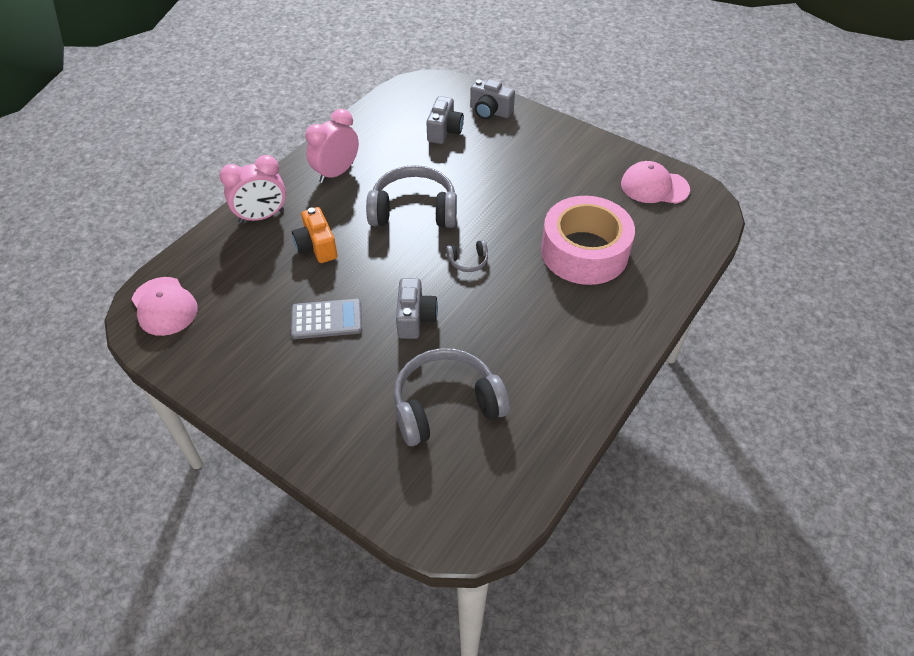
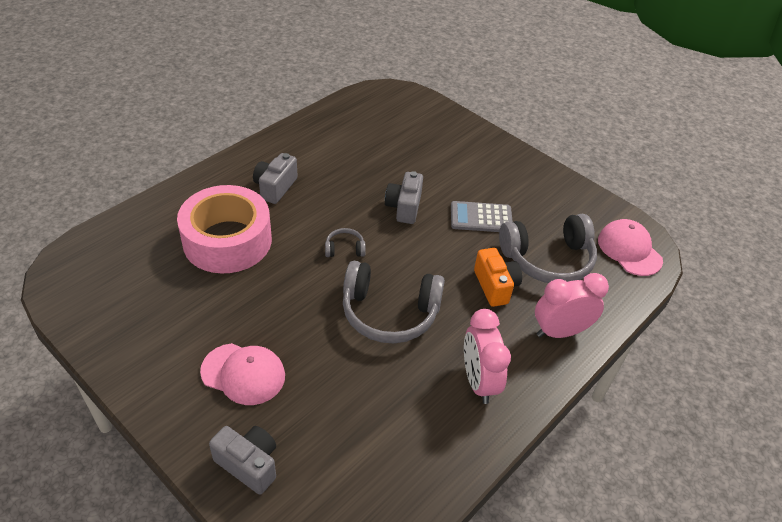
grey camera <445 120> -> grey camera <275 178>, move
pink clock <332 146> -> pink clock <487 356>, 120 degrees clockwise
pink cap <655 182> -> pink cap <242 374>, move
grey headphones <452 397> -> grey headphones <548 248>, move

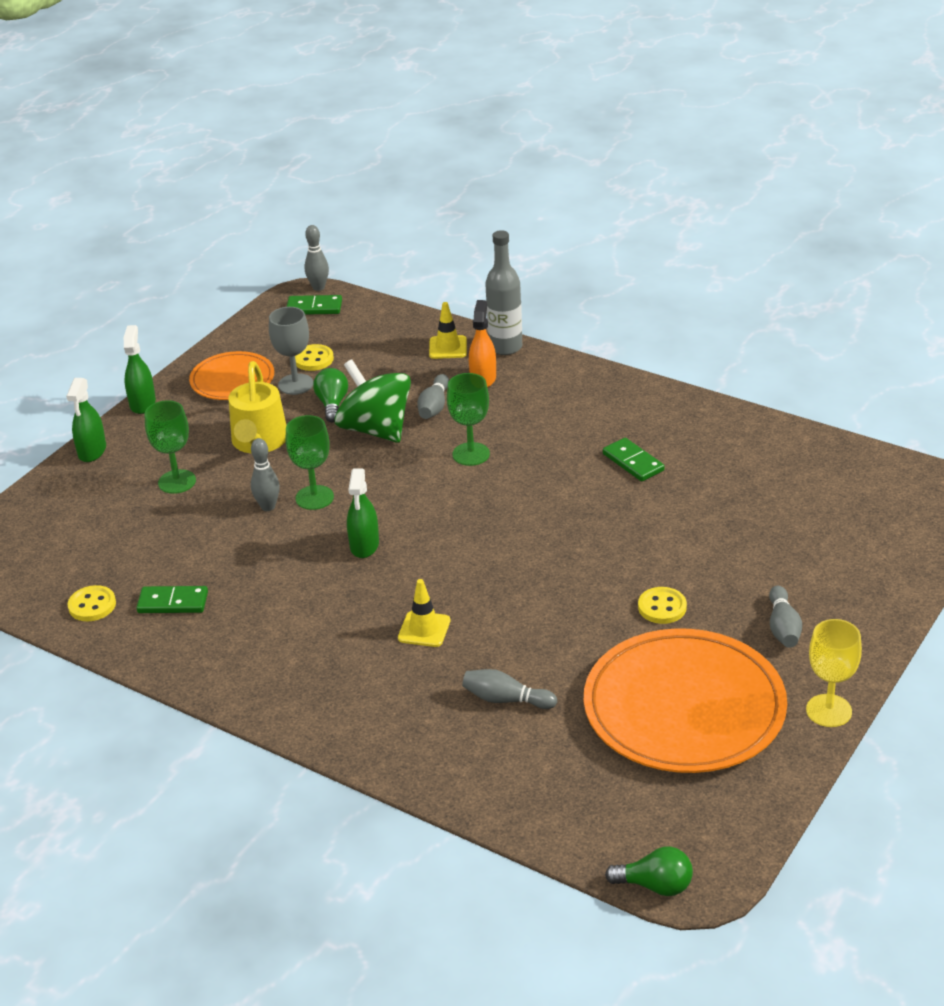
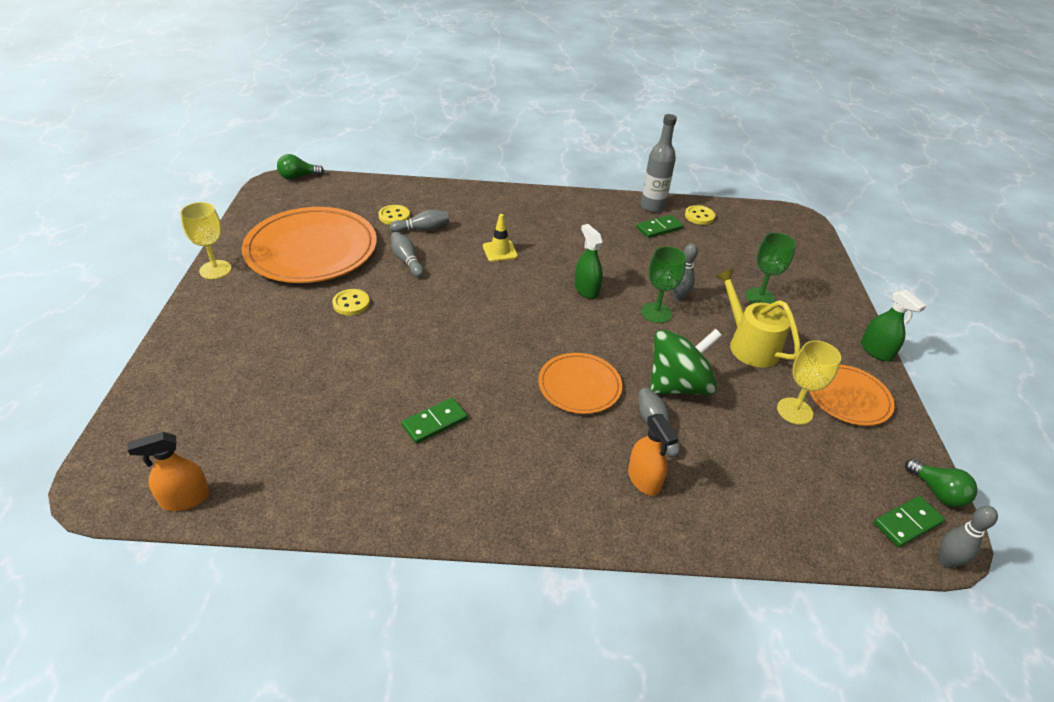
grey bottle <503 292> -> grey bottle <658 163>, move
yellow traffic cone <448 330> -> none
grey goblet <291 351> -> yellow goblet <809 382>
yellow button <314 357> -> yellow button <394 215>, move
green spinning top <373 401> -> green spinning top <686 362>, 45 degrees counterclockwise
green light bulb <330 395> -> green light bulb <941 482>, move
green goblet <468 419> -> orange plate <580 383>
green spray bottle <86 420> -> none
green domino <634 459> -> green domino <434 421>, 60 degrees counterclockwise
grey bowling pin <785 617> -> grey bowling pin <407 255>, move
none -> orange spray bottle <169 471>

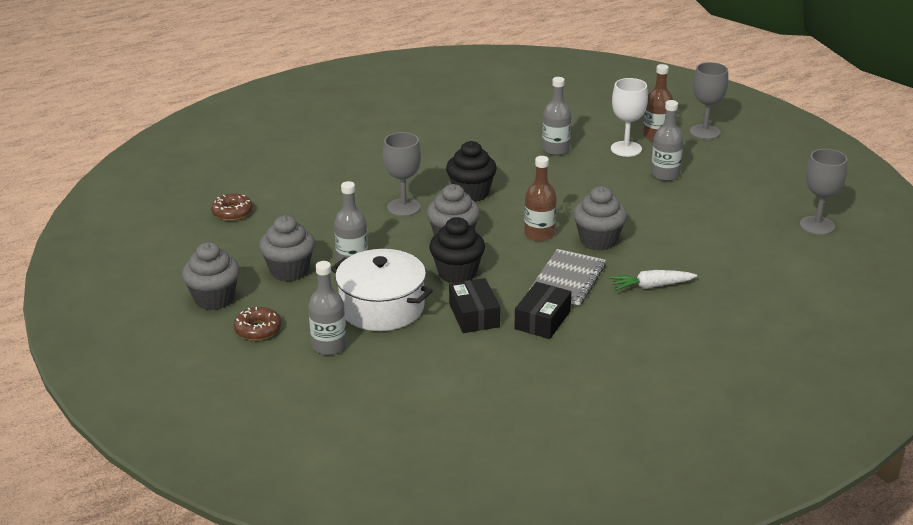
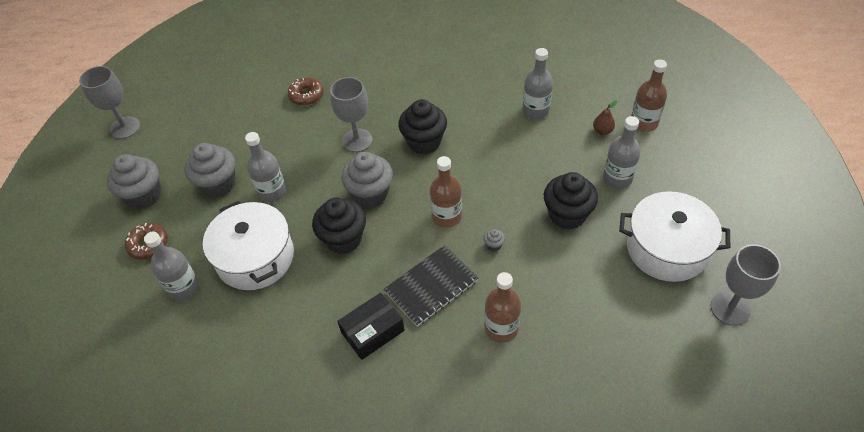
grey goblet <709 100> -> grey goblet <109 102>, move
white goblet <629 117> -> brown pear <605 117>
grey cupcake <600 218> -> grey cupcake <494 240>, x0.40
brown donut <232 207> -> brown donut <306 91>, move
grey notebook <567 277> -> black notebook <431 286>
white carrot <653 280> -> brown bottle <502 307>
black box <474 305> -> none
none -> black cupcake <571 201>
none -> white pot <674 236>

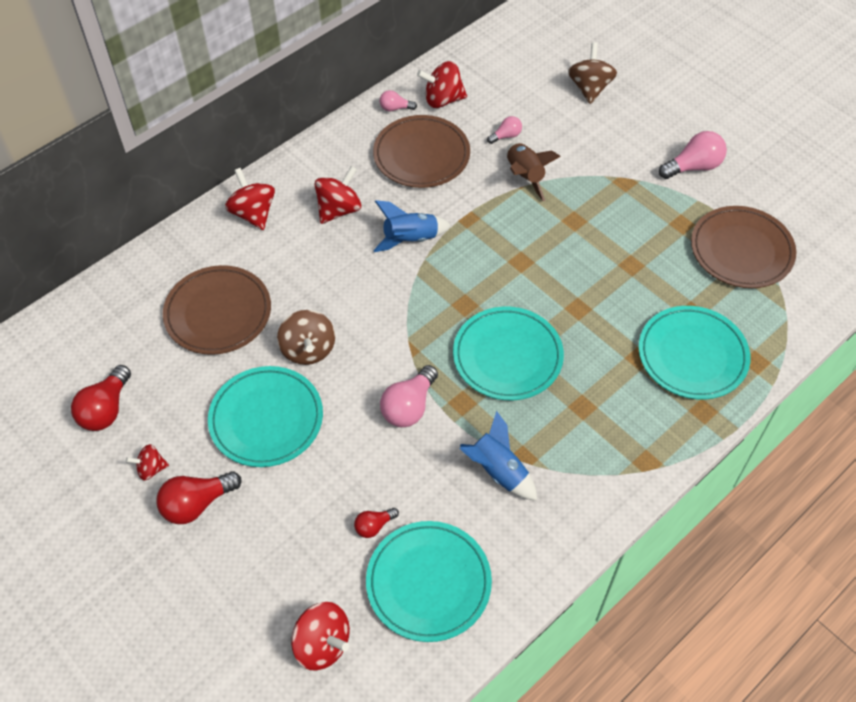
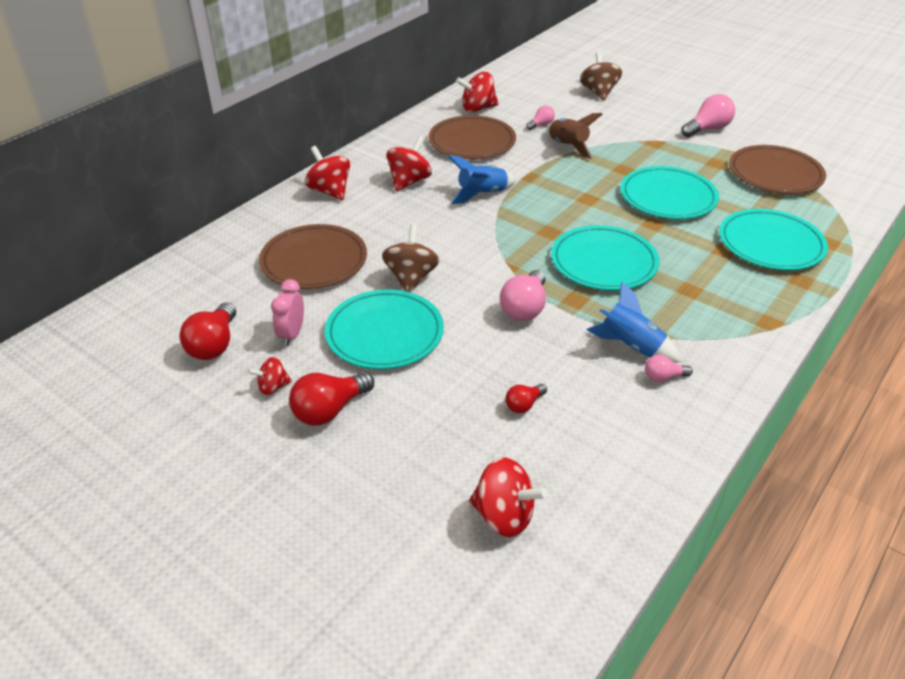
pink light bulb <398 100> -> pink light bulb <669 368>, move
brown spinning top <306 337> -> brown spinning top <410 258>, 150 degrees counterclockwise
turquoise plate <429 581> -> turquoise plate <669 192>, move
none -> pink clock <287 312>

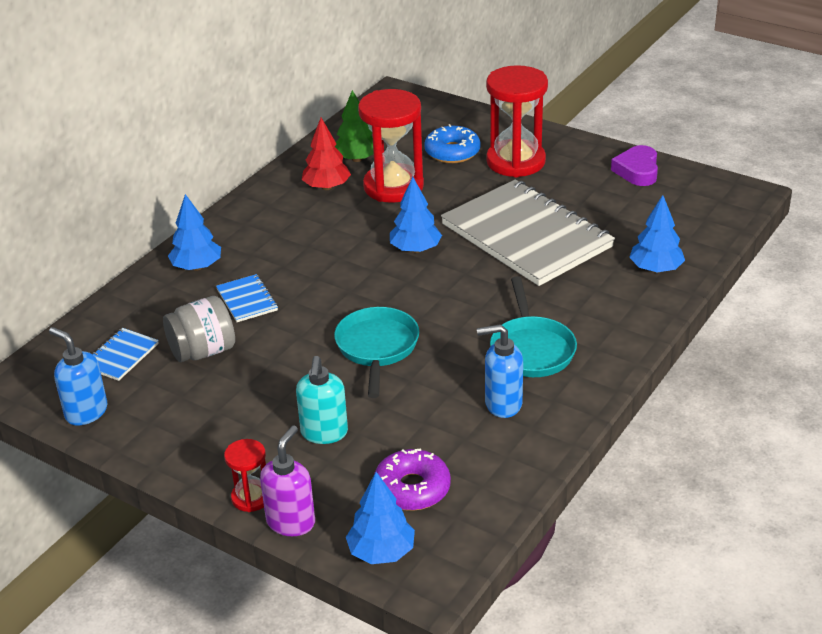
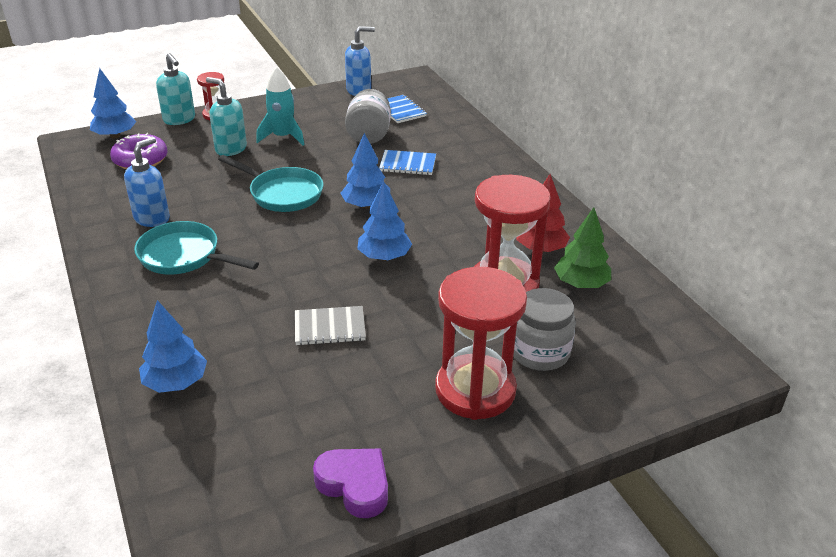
blue donut <452 143> -> grey jar <544 329>
grey notebook <528 233> -> grey notebook <330 325>, x0.41
blue tree <194 232> -> blue tree <365 171>, move
purple soap dispenser <287 480> -> turquoise soap dispenser <175 89>
none -> turquoise rocket <280 106>

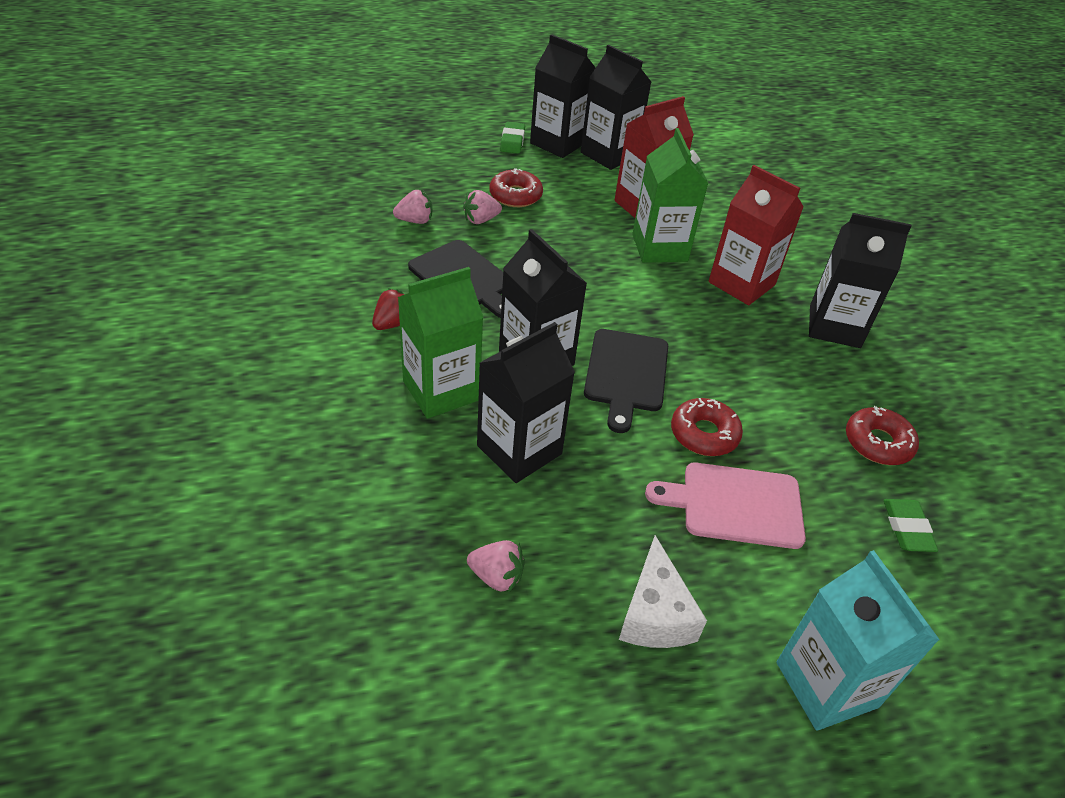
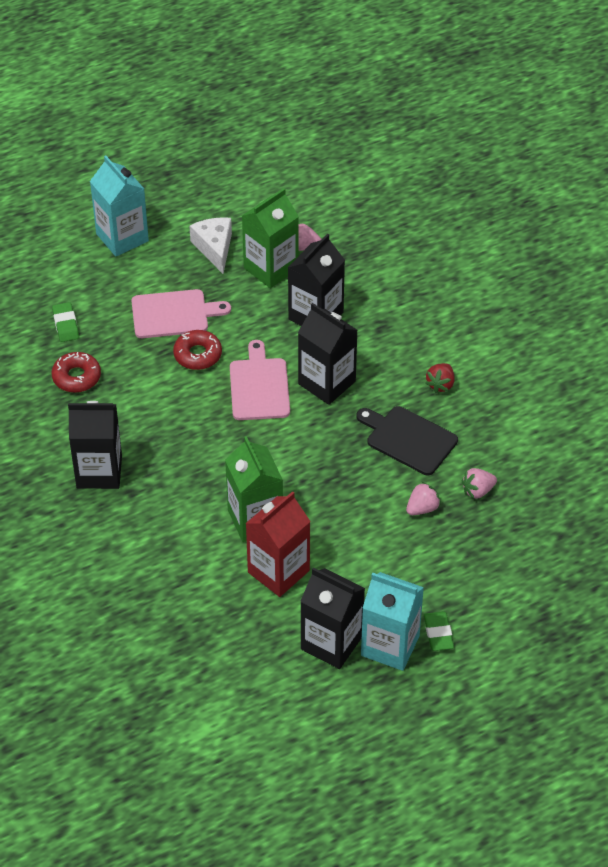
black carton <563 96> -> turquoise carton <392 621>
red carton <756 235> -> none
red donut <516 187> -> none
green carton <441 343> -> green carton <270 238>, move
black cutting board <626 381> -> pink cutting board <260 380>

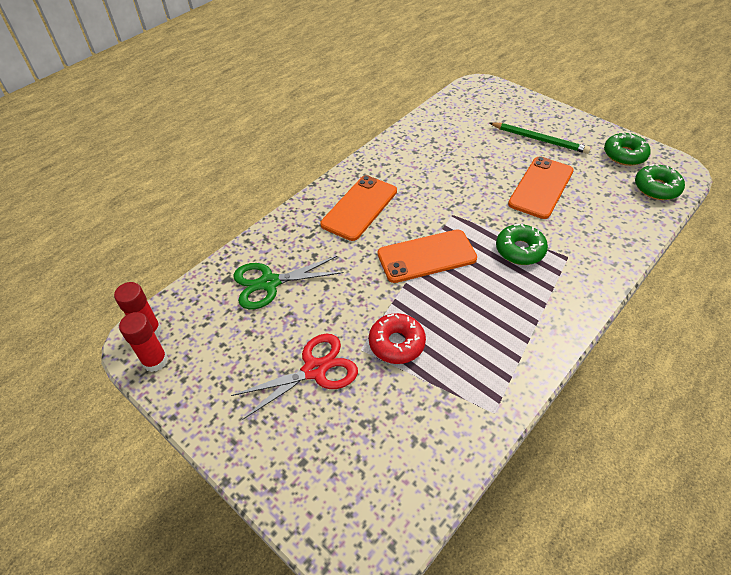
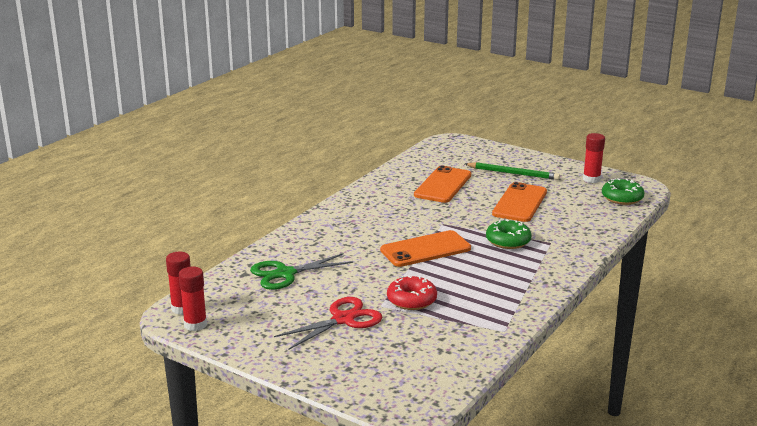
green donut <627 149> -> red glue stick <594 158>
orange phone <358 208> -> orange phone <442 184>, move

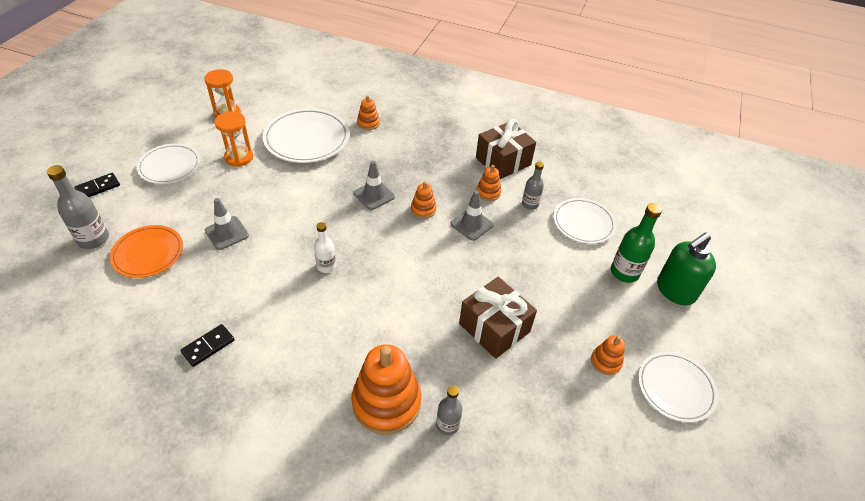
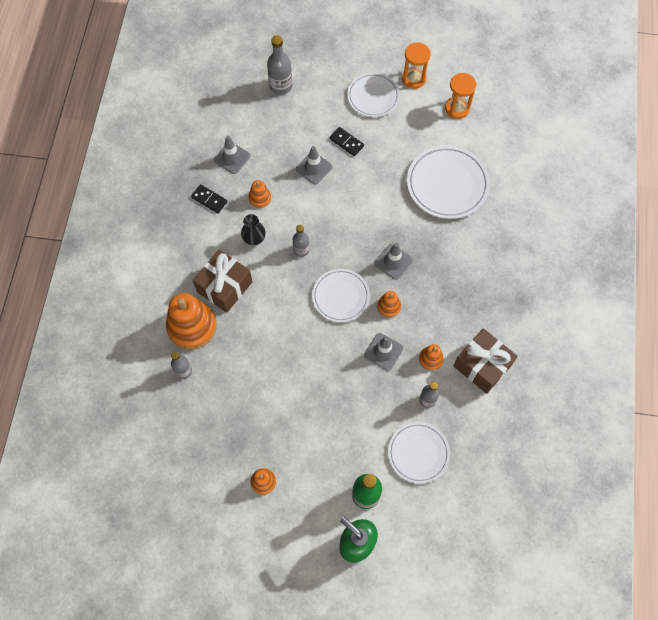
orange stacking toy <368 112> -> orange stacking toy <259 194>, move
orange hourglass <234 139> -> orange hourglass <416 65>, move
black domino <97 185> -> black domino <347 141>, move
white bottle <325 247> -> grey bottle <301 241>
orange plate <146 251> -> none
brown gift <498 318> -> brown gift <222 281>, move
white plate <678 387> -> white plate <341 295>, move
none -> grey traffic cone <232 155>
none -> black vase <253 229>

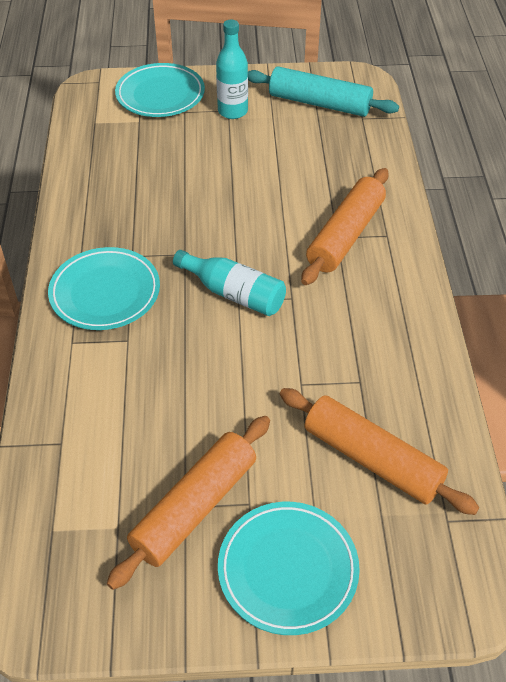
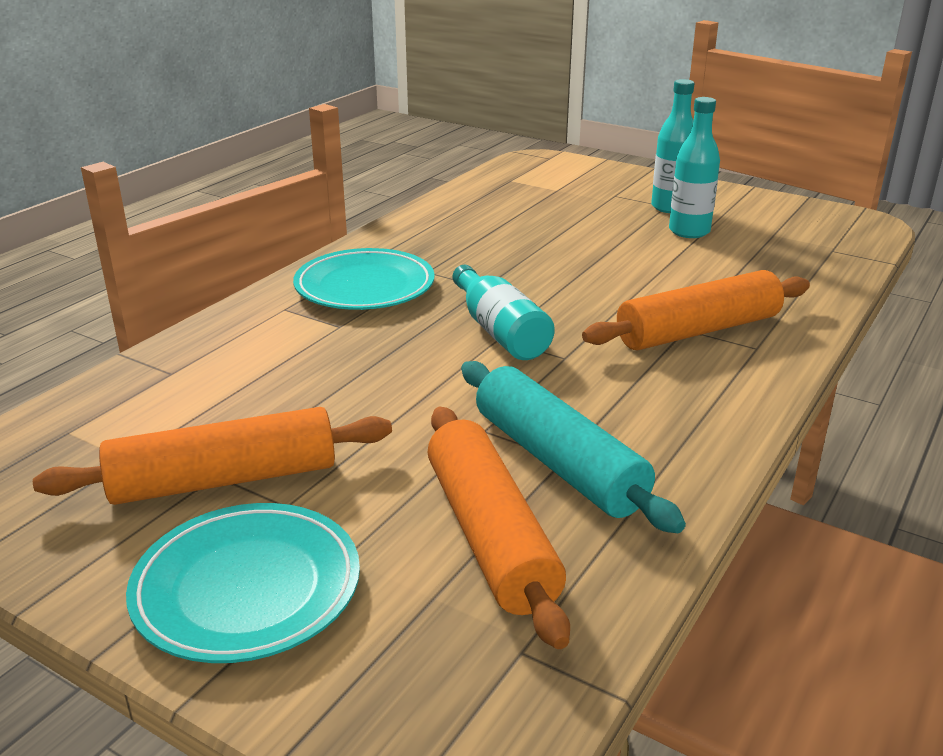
turquoise plate <160 90> -> none
turquoise rolling pin <323 91> -> turquoise rolling pin <573 447>, move
none -> turquoise bottle <694 167>

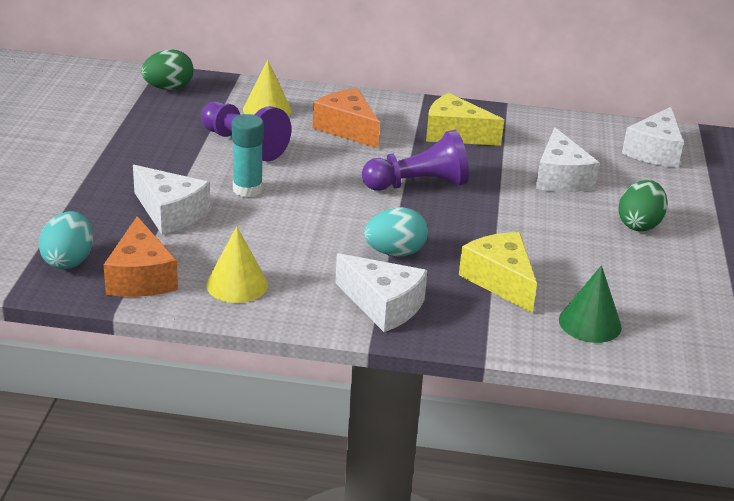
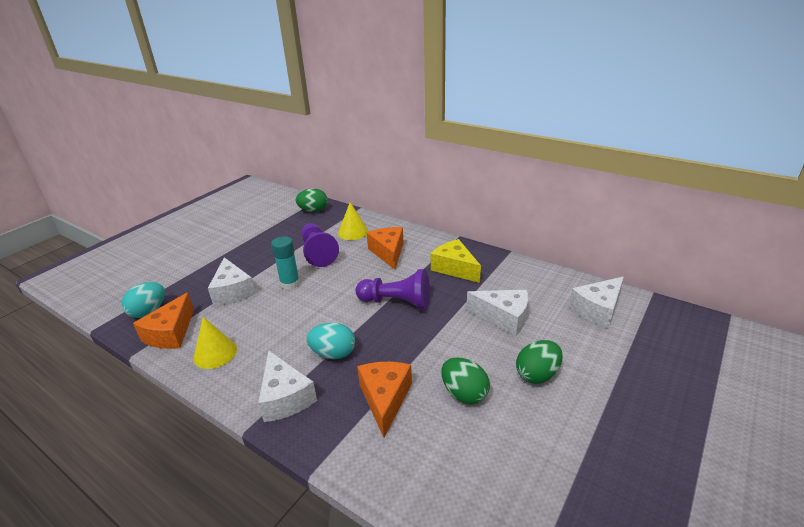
white cheese <567 159> -> white cheese <497 313>, 90 degrees counterclockwise
yellow cheese <498 272> -> orange cheese <384 400>
green cone <590 304> -> none
none -> green egg <465 380>

